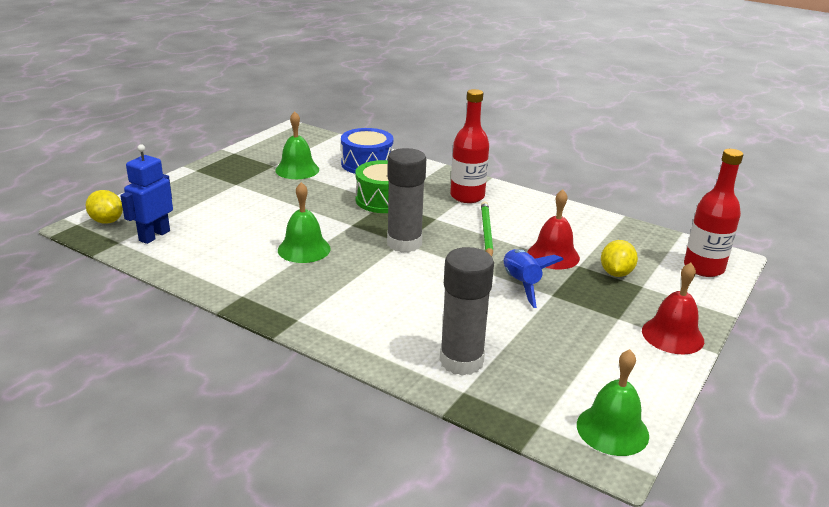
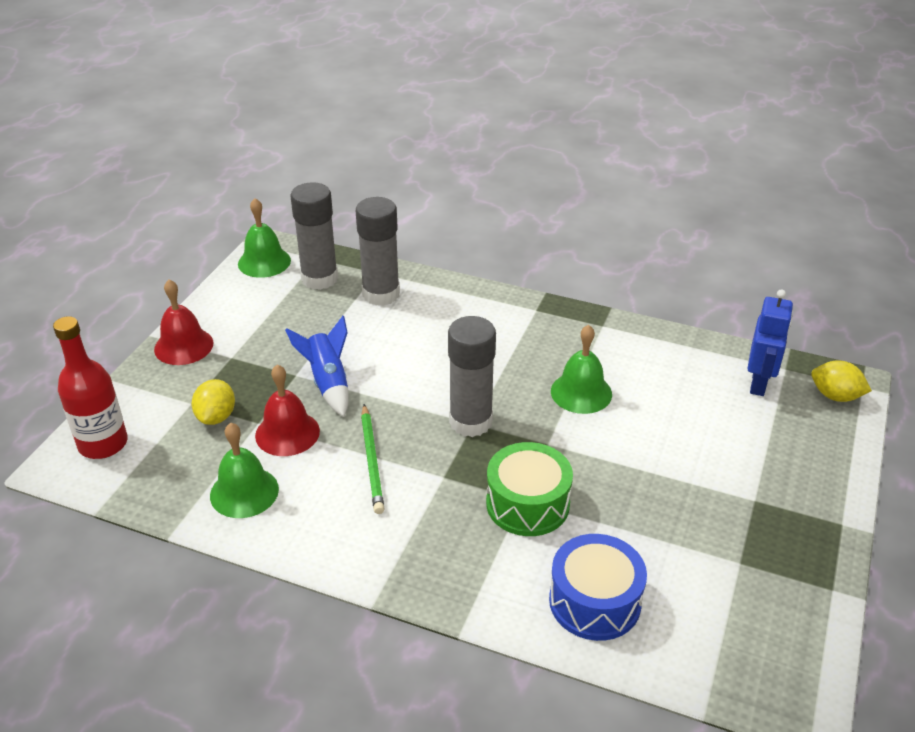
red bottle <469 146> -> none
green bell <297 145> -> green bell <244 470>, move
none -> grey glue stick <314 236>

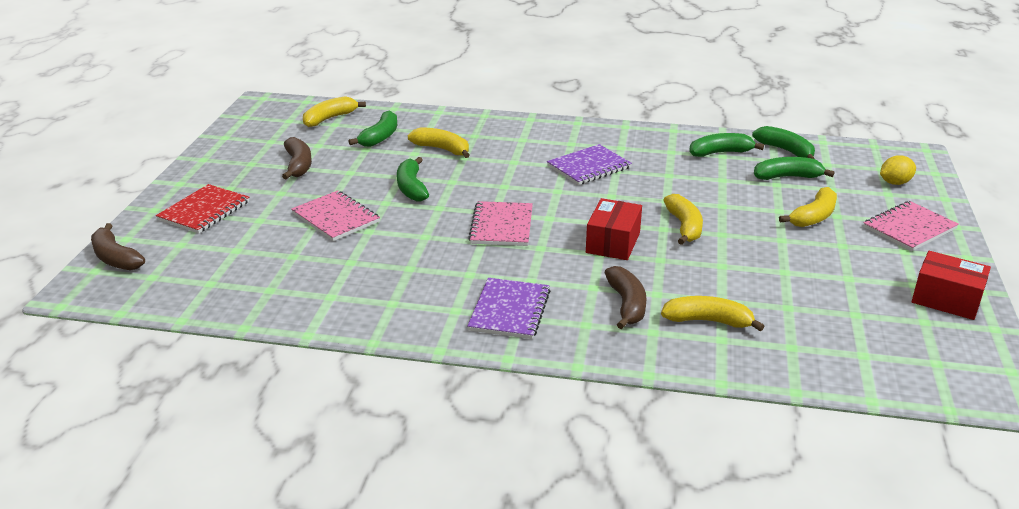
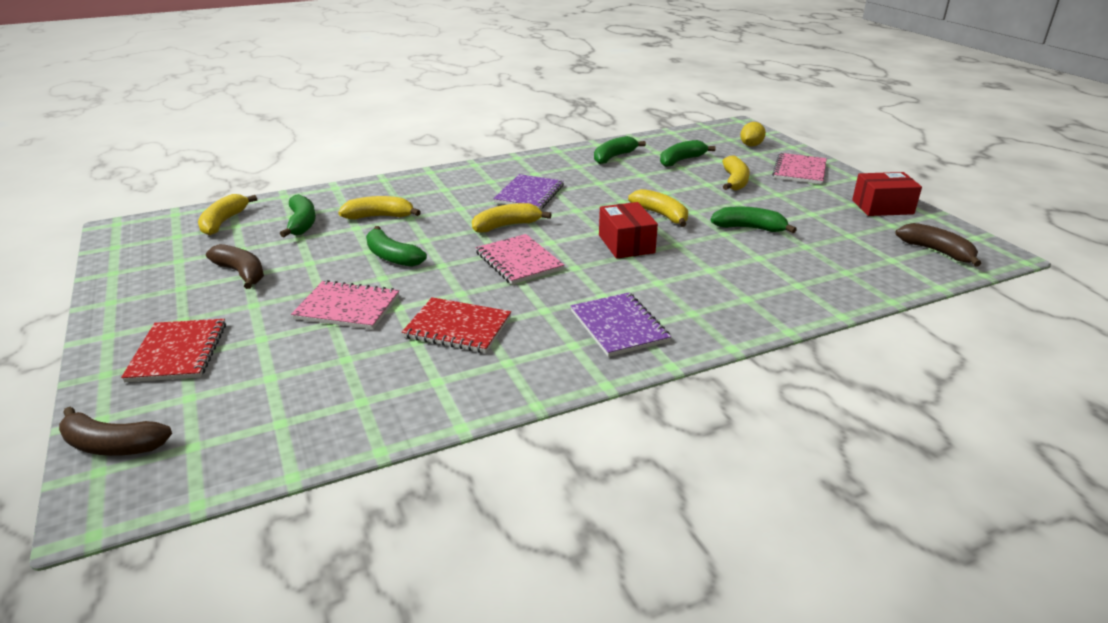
green banana <783 142> -> green banana <754 220>, move
brown banana <625 297> -> brown banana <938 245>, move
yellow banana <713 313> -> yellow banana <511 217>, move
none -> red notebook <456 325>

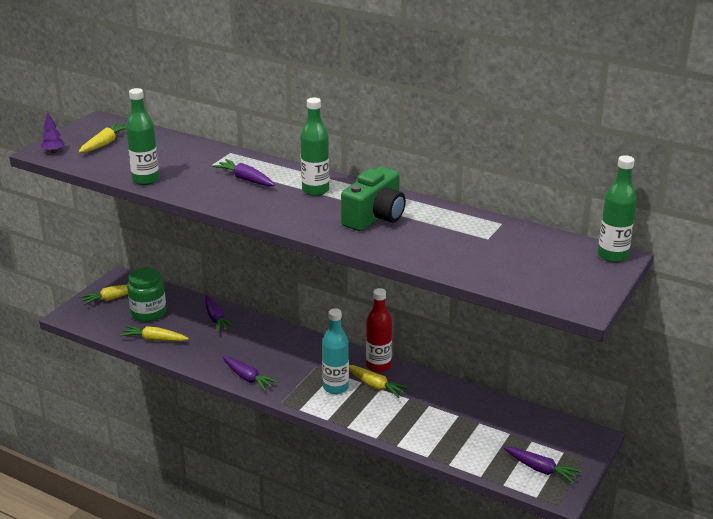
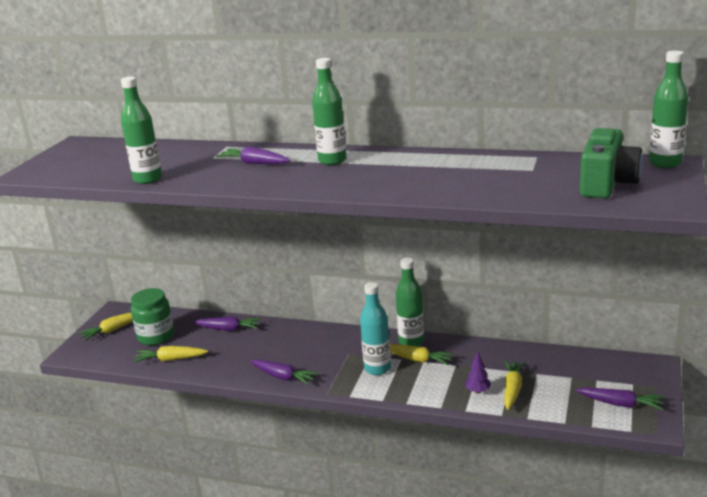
purple tree <53 132> -> purple tree <478 372>, move
yellow carrot <102 138> -> yellow carrot <515 385>, move
green camera <373 198> -> green camera <611 163>, move
red bottle <379 330> -> green bottle <410 302>
purple carrot <220 313> -> purple carrot <227 323>, 45 degrees counterclockwise

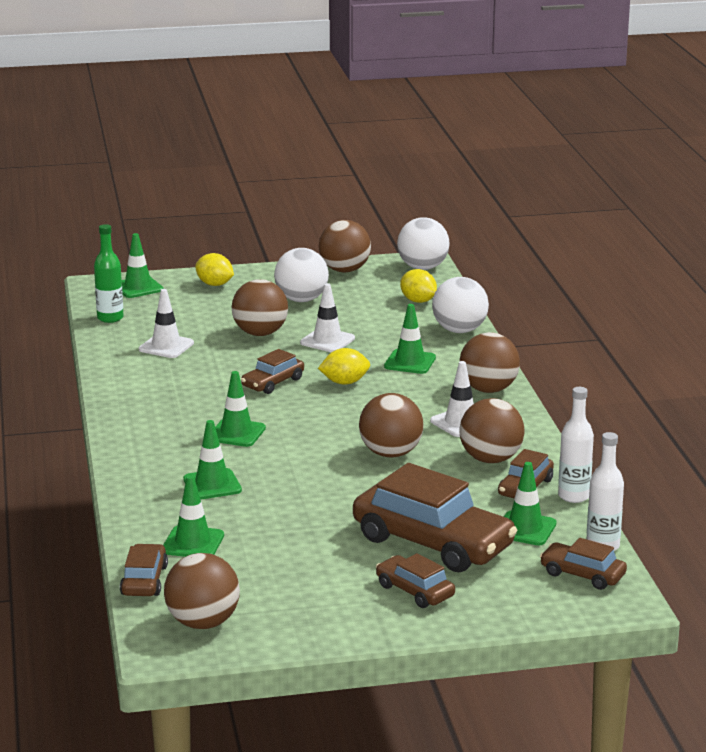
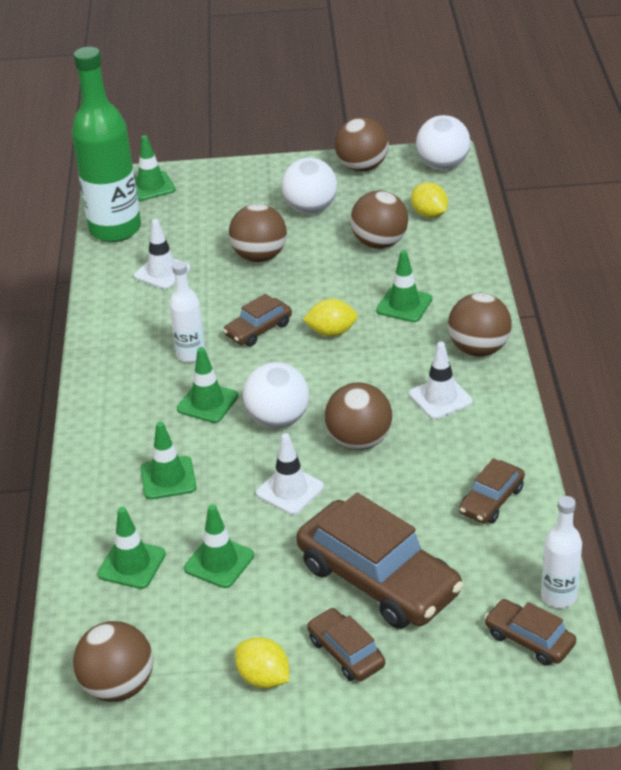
green bottle <109 273> -> green bottle <106 144>, x1.99
yellow lemon <214 269> -> yellow lemon <262 663>, move
white ball <460 305> -> white ball <276 395>, move
white traffic cone <327 317> -> white traffic cone <290 474>, move
white bottle <576 445> -> white bottle <187 311>, move
brown ball <492 430> -> brown ball <379 220>, move
green traffic cone <530 504> -> green traffic cone <219 546>, move
brown car <144 570> -> none

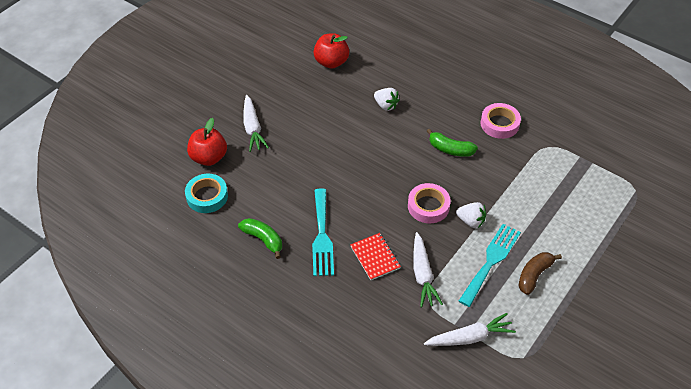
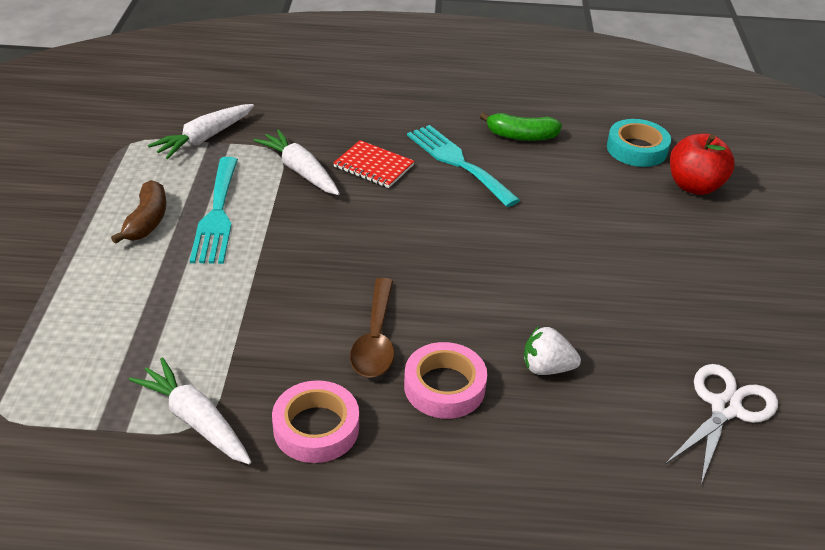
red apple <331 51> -> white scissors <721 424>
white carrot <256 123> -> white carrot <190 410>, move
green banana <452 143> -> brown spoon <372 327>
pink tape <429 203> -> pink tape <445 380>, move
white strawberry <471 215> -> none

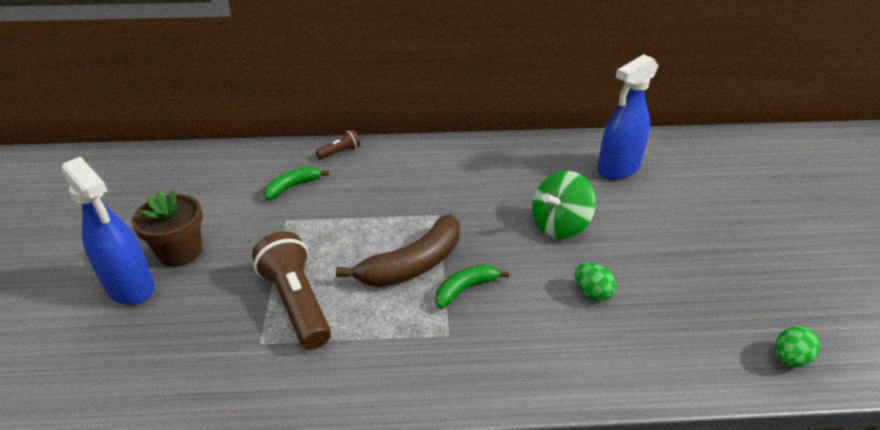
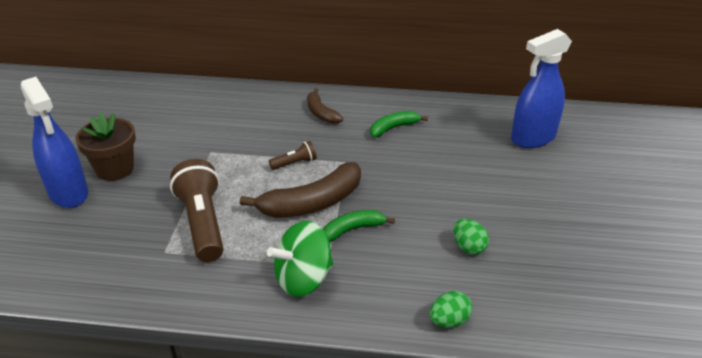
brown flashlight <338 144> -> brown flashlight <293 155>, move
green banana <296 183> -> green banana <399 124>, move
green spinning top <564 205> -> green spinning top <300 259>, move
green egg <797 346> -> green egg <450 309>, move
none -> brown banana <325 106>

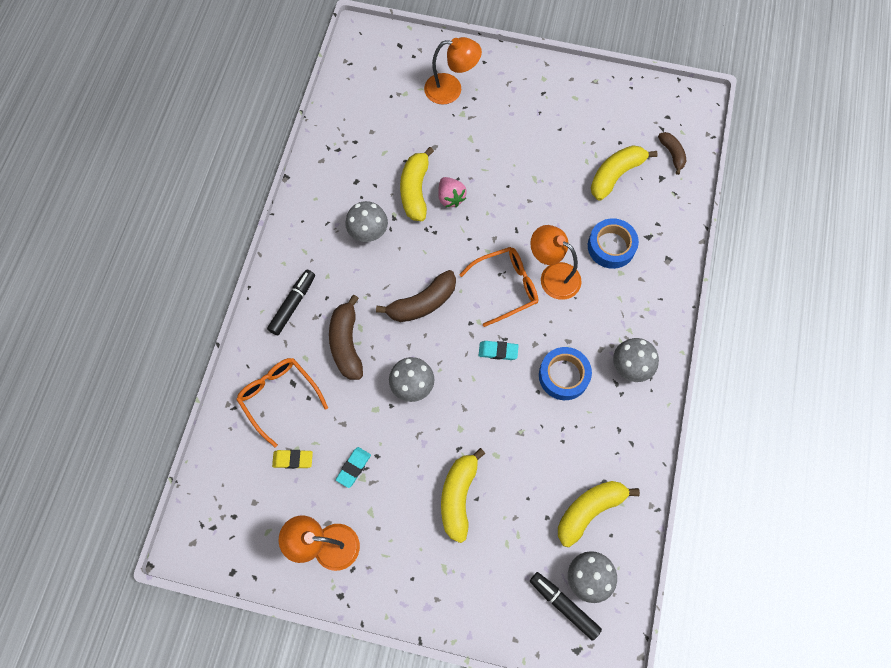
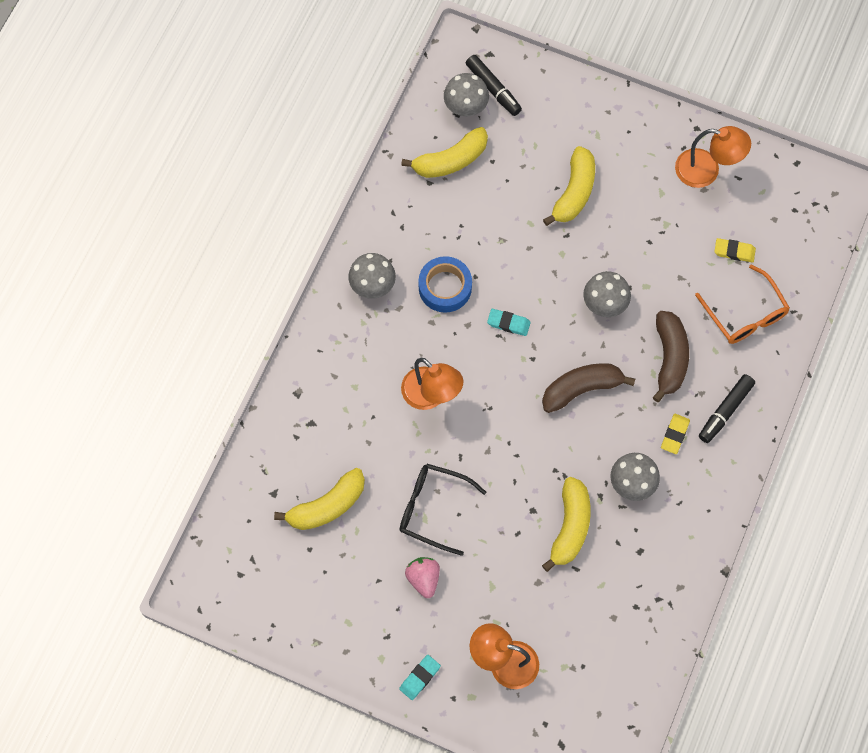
brown banana <672 153> -> none
pink strawberry <452 192> -> pink strawberry <422 577>, move
blue tape <613 243> -> none
orange glasses <498 287> -> none
turquoise eraser <353 467> -> turquoise eraser <420 677>, move
none -> yellow eraser <675 434>
none -> black glasses <443 510>

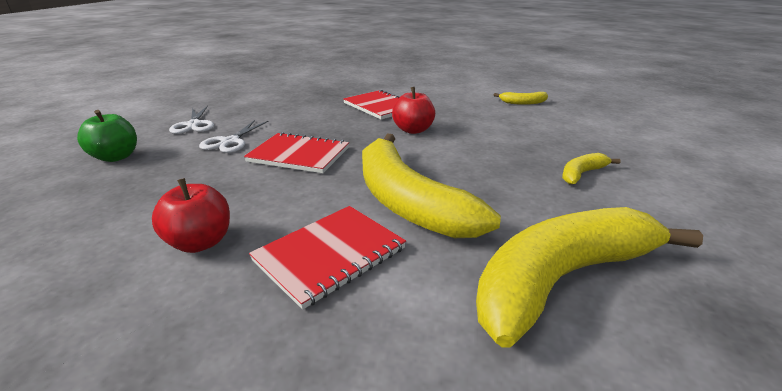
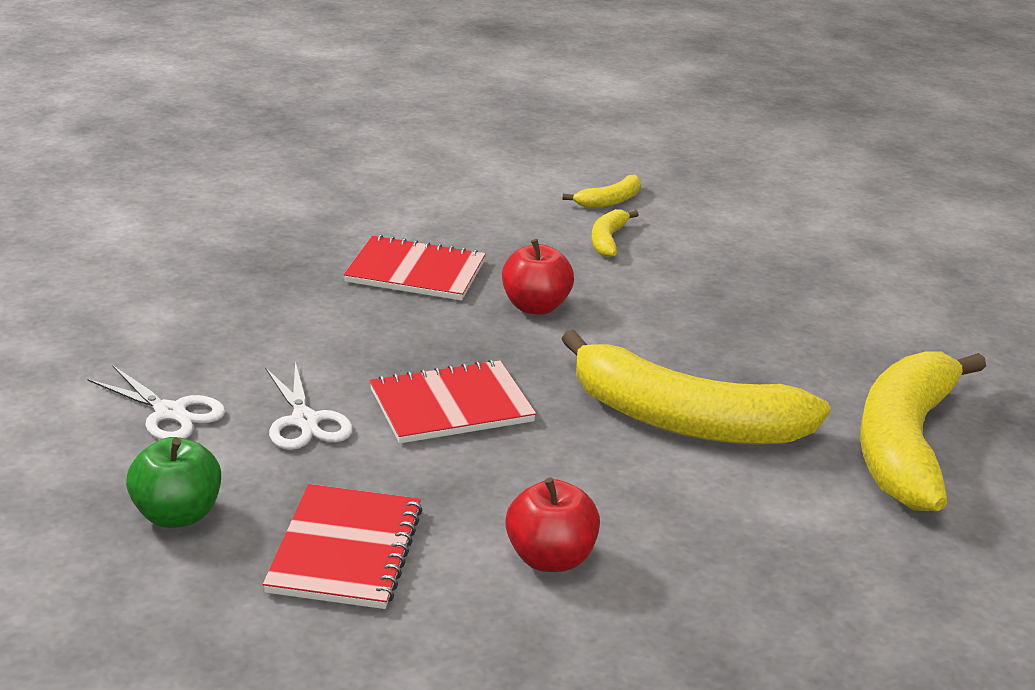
yellow banana <591 168> -> yellow banana <615 233>, move
red notebook <327 258> -> red notebook <343 546>, move

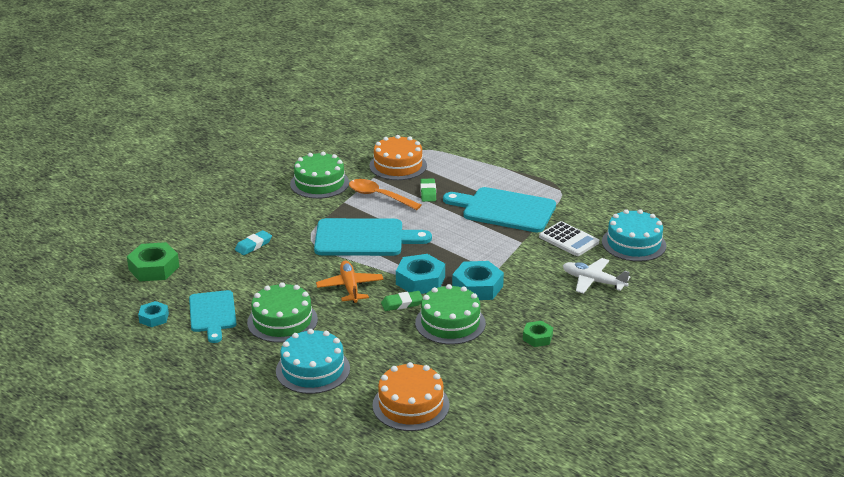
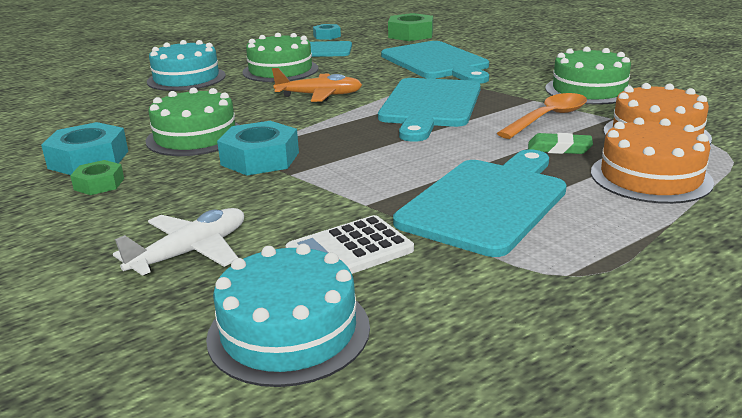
turquoise eraser <253 242> -> turquoise cutting board <435 62>
turquoise nut <420 274> -> turquoise nut <84 148>, move
green eraser <402 301> -> none
orange cake <411 396> -> orange cake <652 160>, move

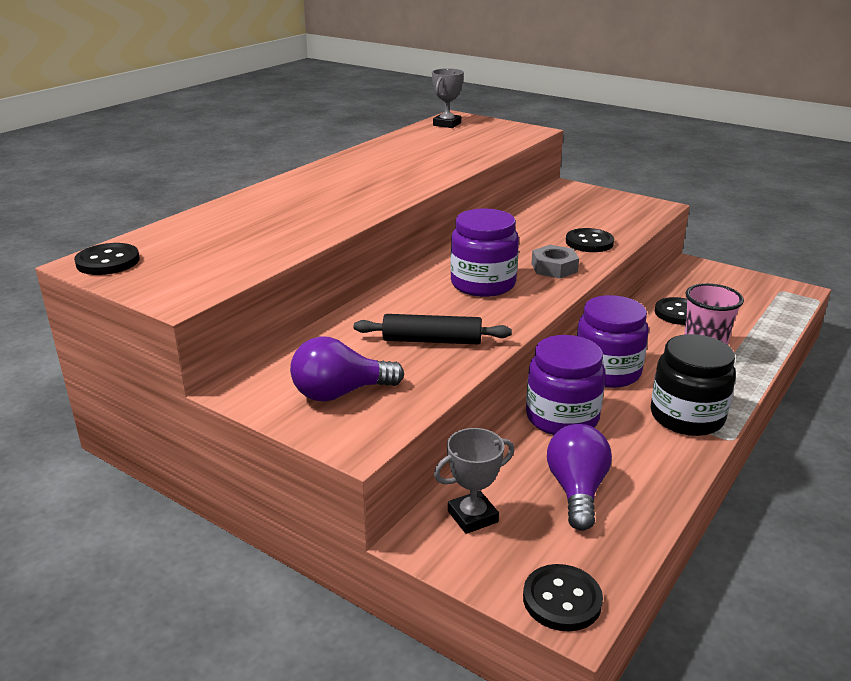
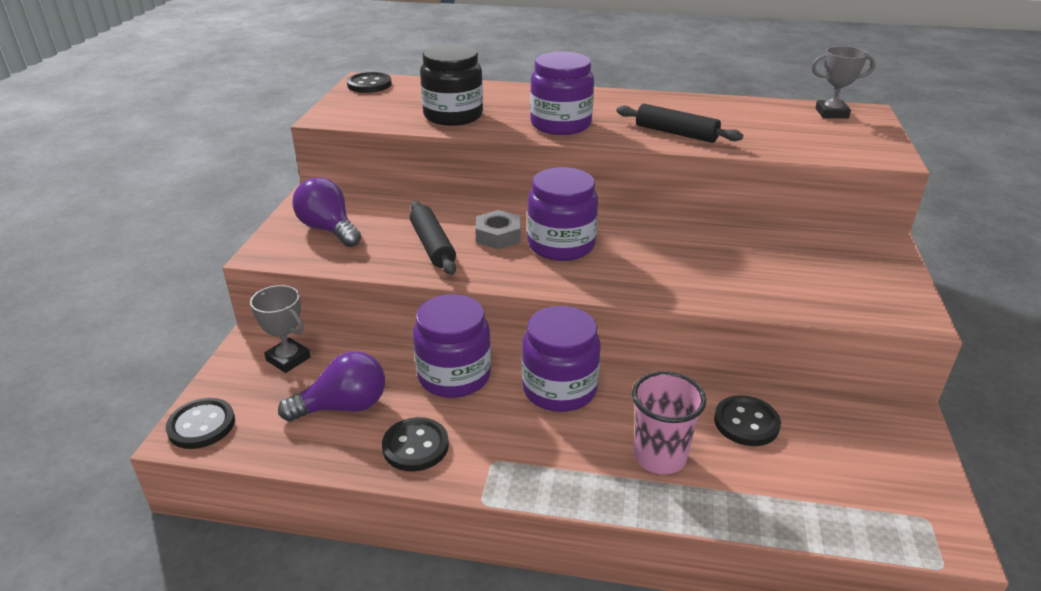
black button <590 240> -> black button <415 444>, move
grey nut <555 261> -> grey nut <497 229>, move
black jar <693 385> -> black jar <451 85>, move
none -> purple jar <562 93>
none -> black rolling pin <680 123>

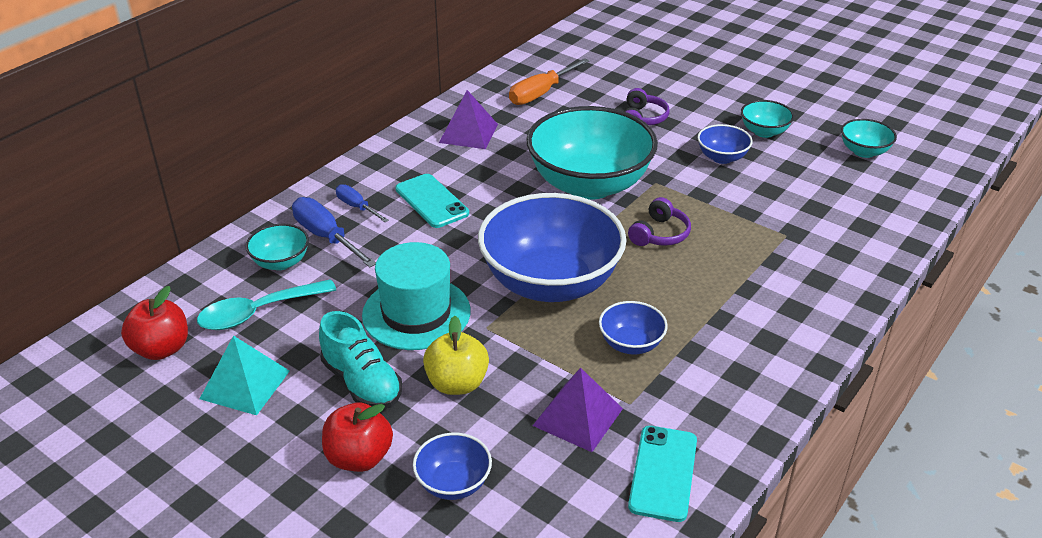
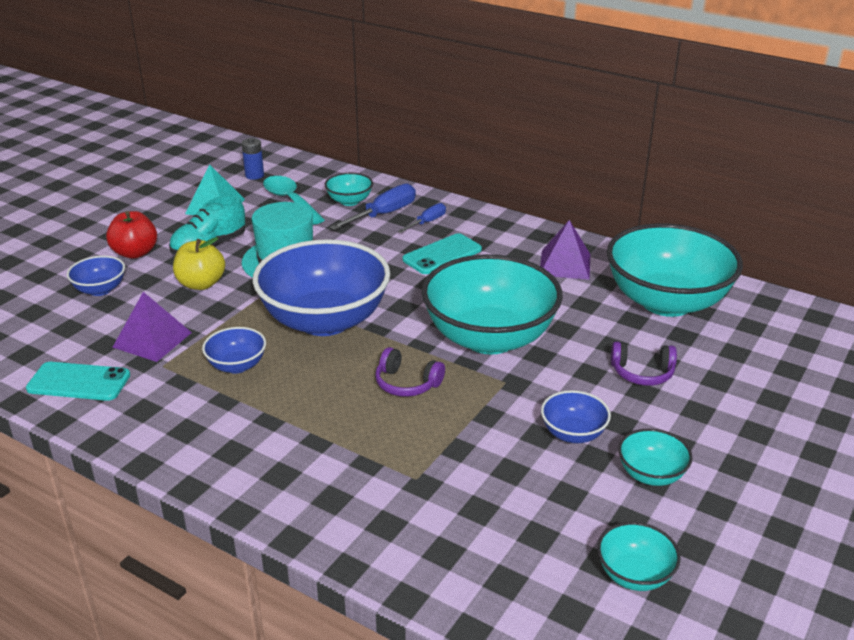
orange screwdriver <549 81> -> turquoise bowl <675 270>
red apple <154 323> -> blue battery <252 159>

